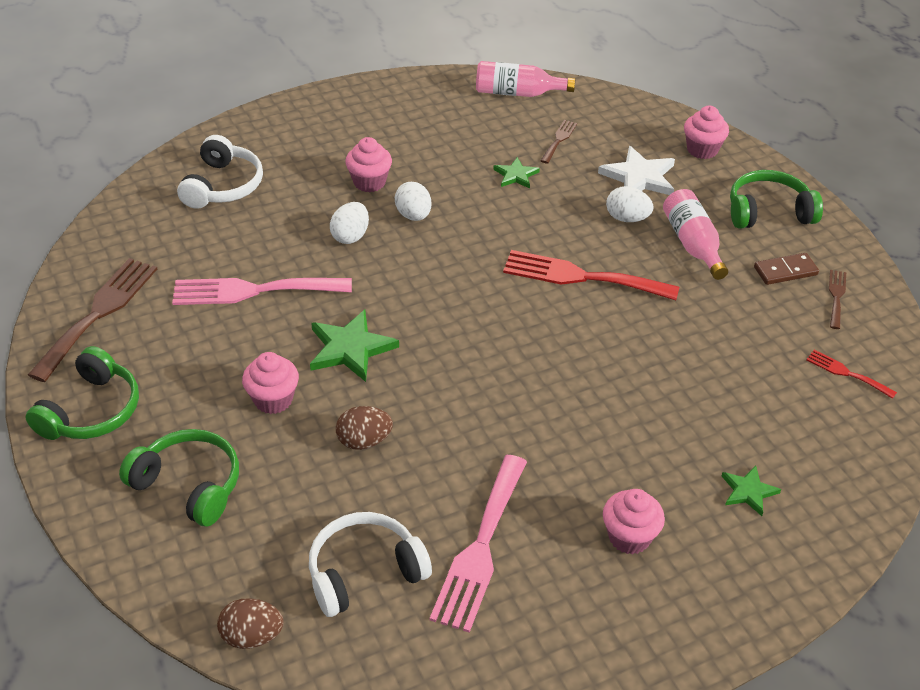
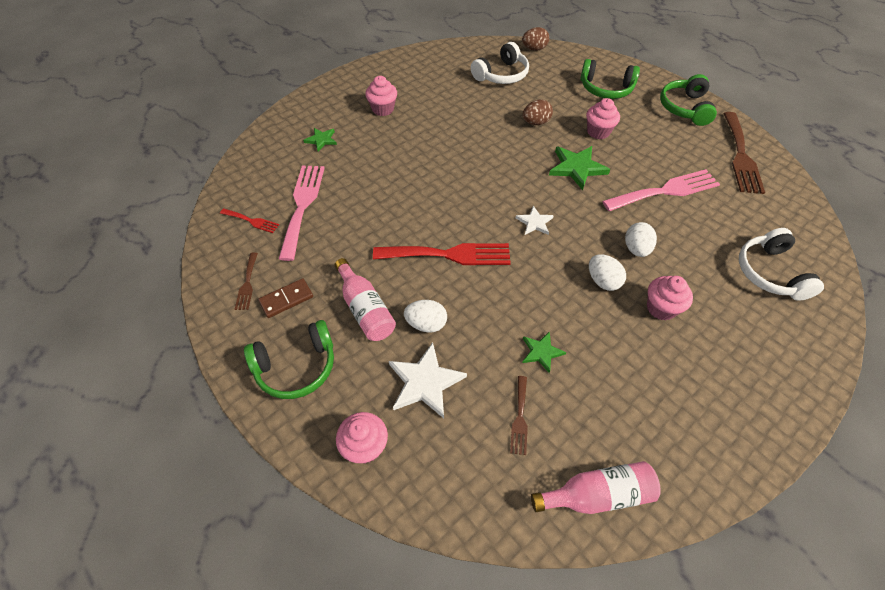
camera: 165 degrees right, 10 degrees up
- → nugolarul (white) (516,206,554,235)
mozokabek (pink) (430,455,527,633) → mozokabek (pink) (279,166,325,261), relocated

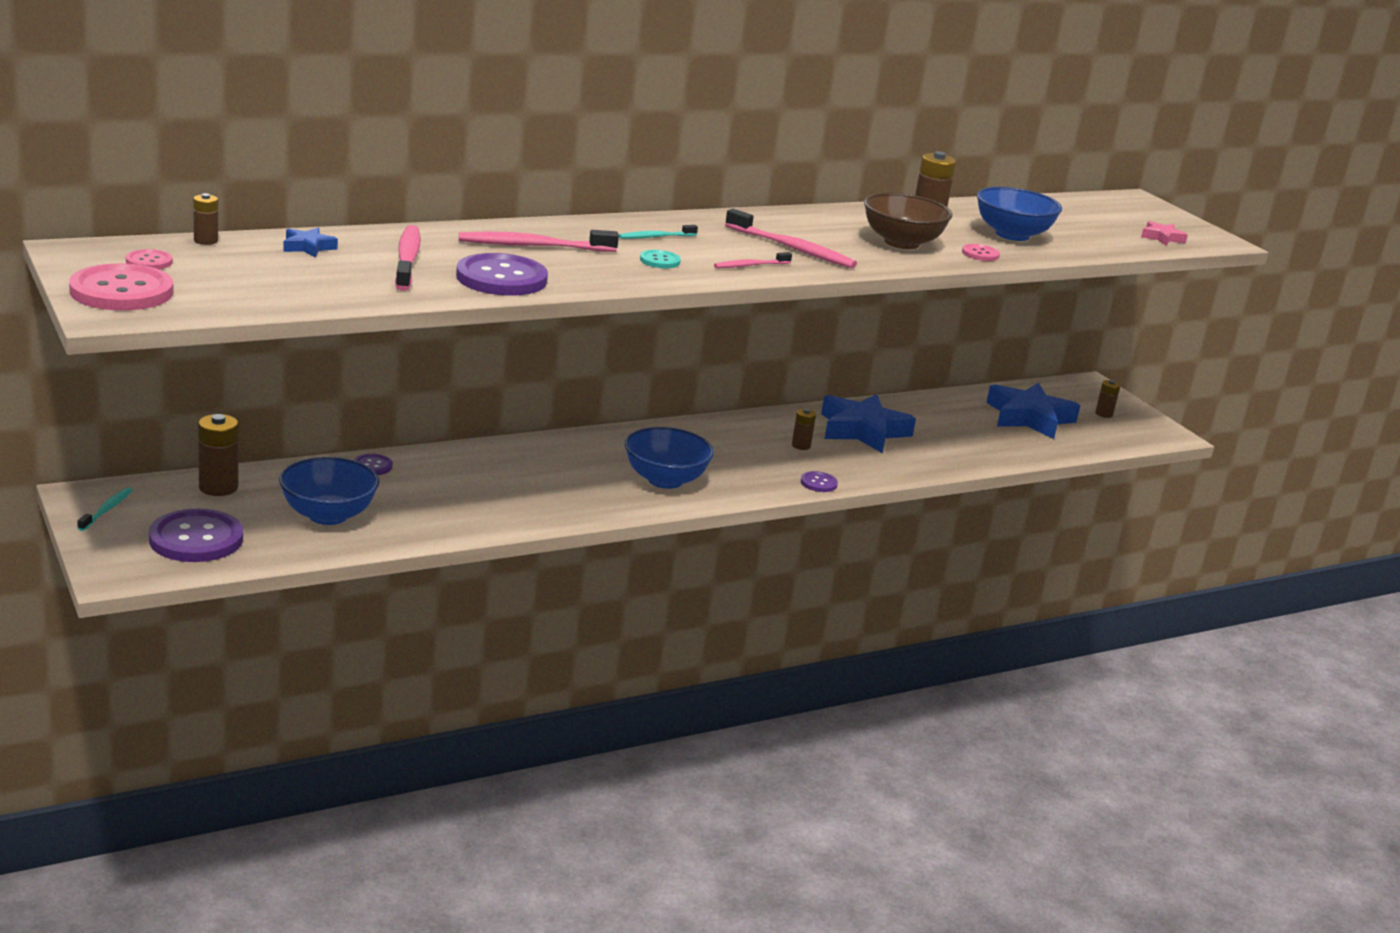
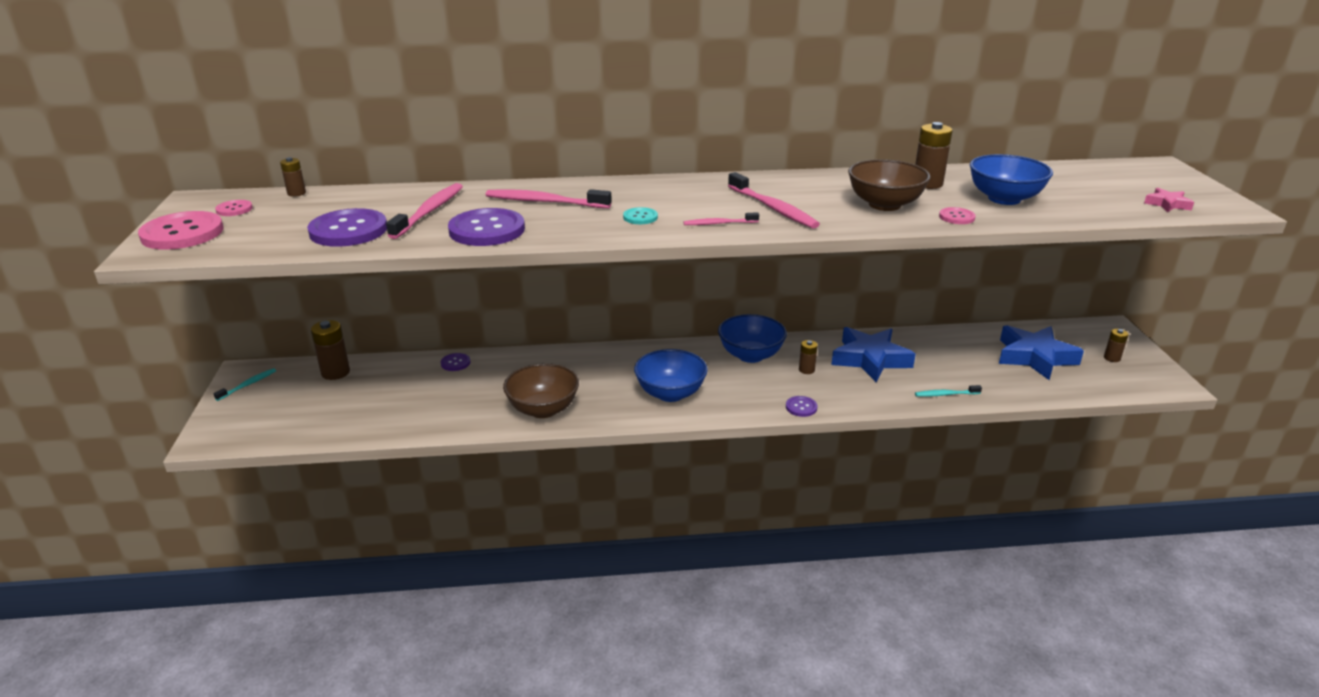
camera: 25 degrees right, 5 degrees up
nugolarul (blue) (283,228,338,257) → -
- → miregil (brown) (503,363,579,418)
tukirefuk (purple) (149,509,243,562) → tukirefuk (purple) (307,208,387,247), relocated
miregil (blue) (279,457,379,525) → miregil (blue) (718,314,787,363), relocated
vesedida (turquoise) (619,225,698,239) → vesedida (turquoise) (915,385,982,397), relocated

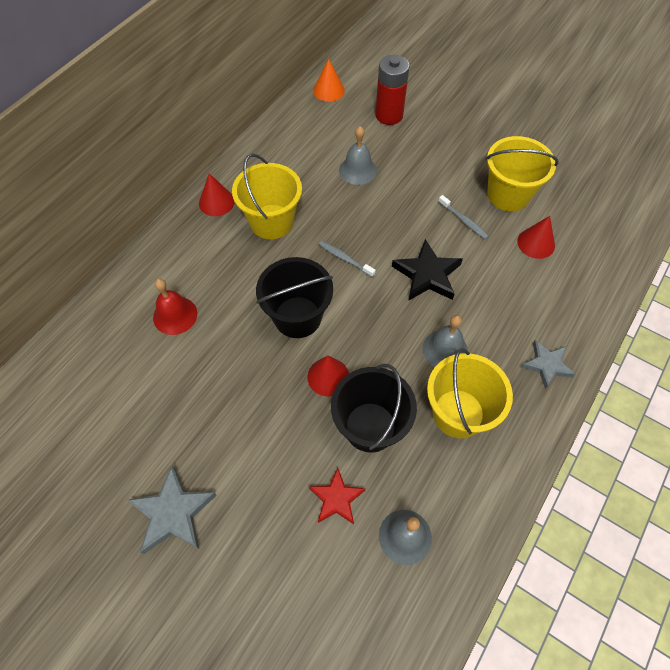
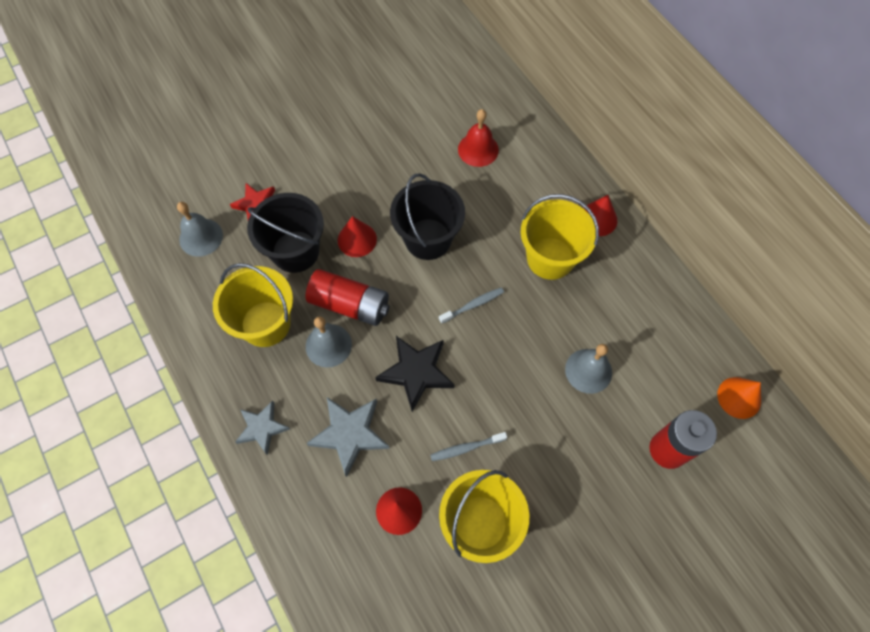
camera: 115 degrees right, 5 degrees up
- → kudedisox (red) (305,269,390,326)
nugolarul (grey) (128,465,217,554) → nugolarul (grey) (306,397,390,477), relocated

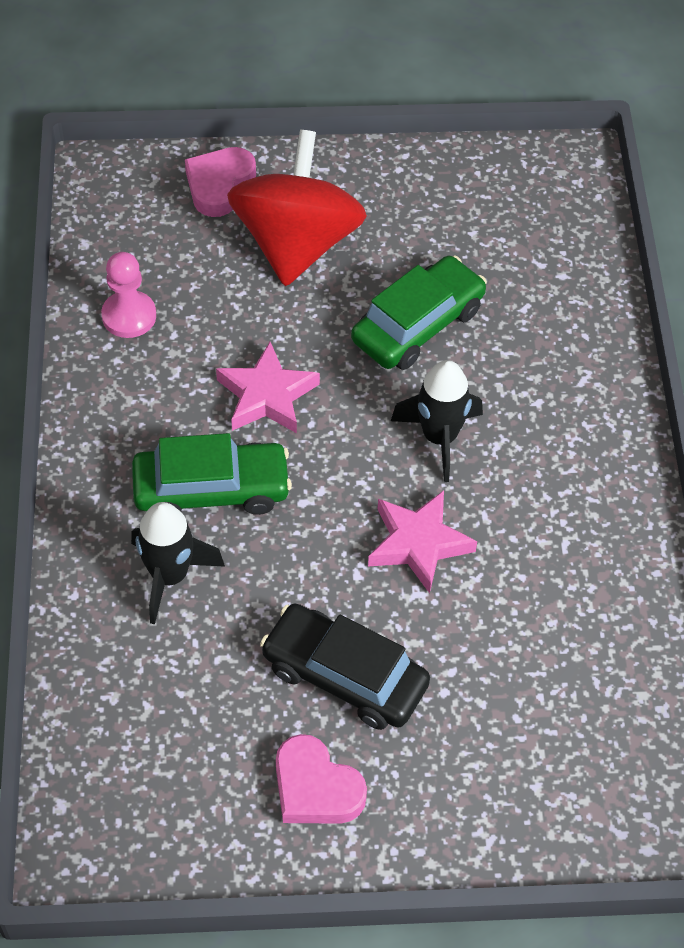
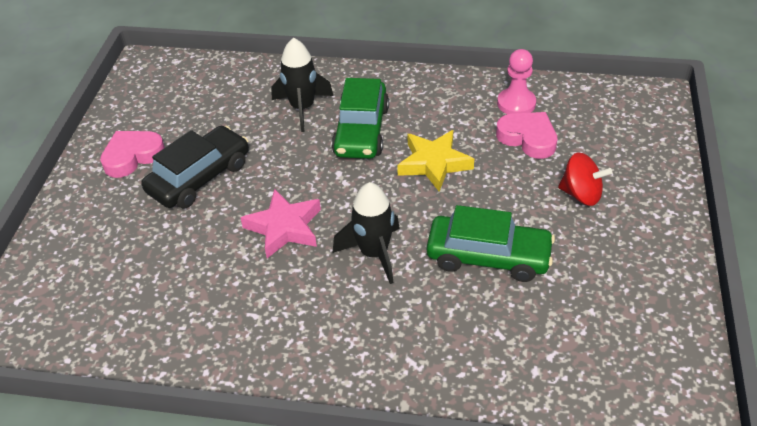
camera: 105 degrees right, 10 degrees down
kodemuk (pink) (185,147,256,217) → kodemuk (pink) (496,112,557,159), relocated
nugolarul (pink) (216,342,320,433) → nugolarul (yellow) (397,130,474,192)
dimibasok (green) (351,256,487,370) → dimibasok (green) (427,205,555,282), 45 degrees counterclockwise
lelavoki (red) (227,130,367,286) → lelavoki (red) (558,152,612,206), x0.49

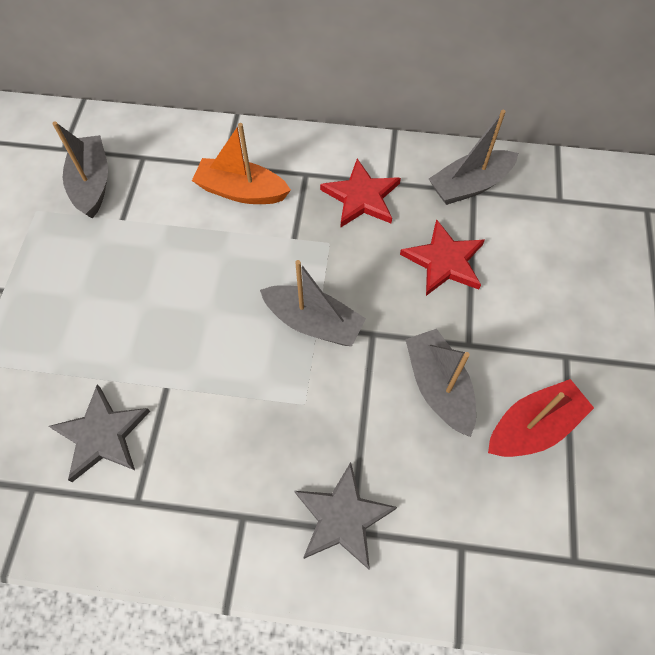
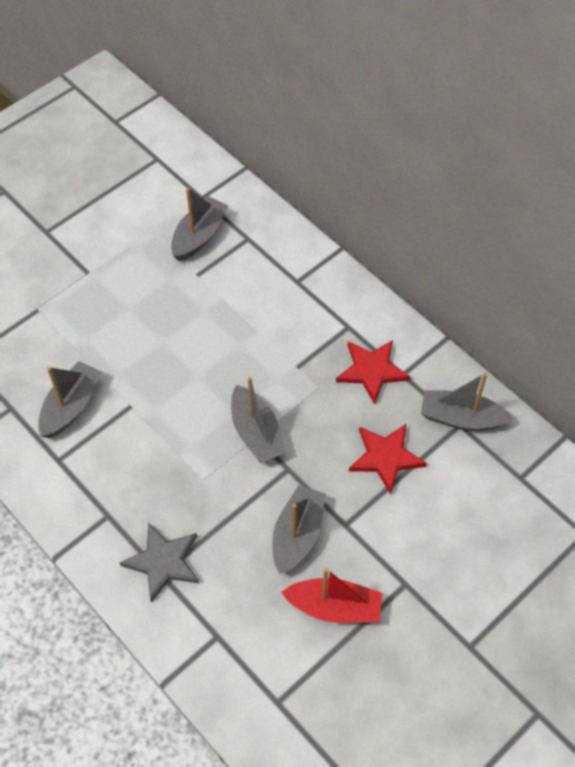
camera: 40 degrees right, 5 degrees down
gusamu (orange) (192,123,291,204) → -
nugolarul (grey) (49,385,150,482) → gusamu (grey) (38,361,102,438)

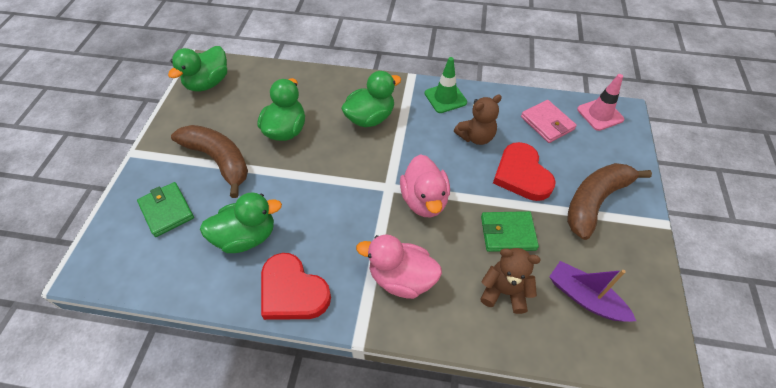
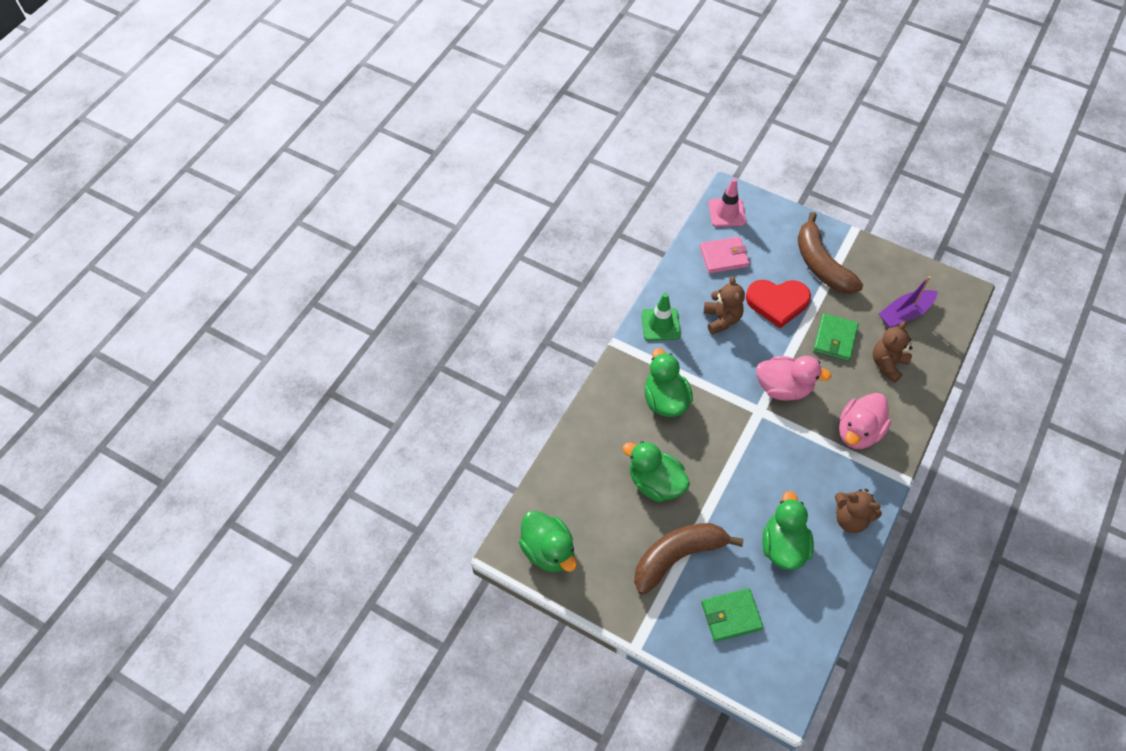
camera: 70 degrees left, 5 degrees up
kodemuk (red) (261,253,331,320) → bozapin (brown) (835,489,882,533)

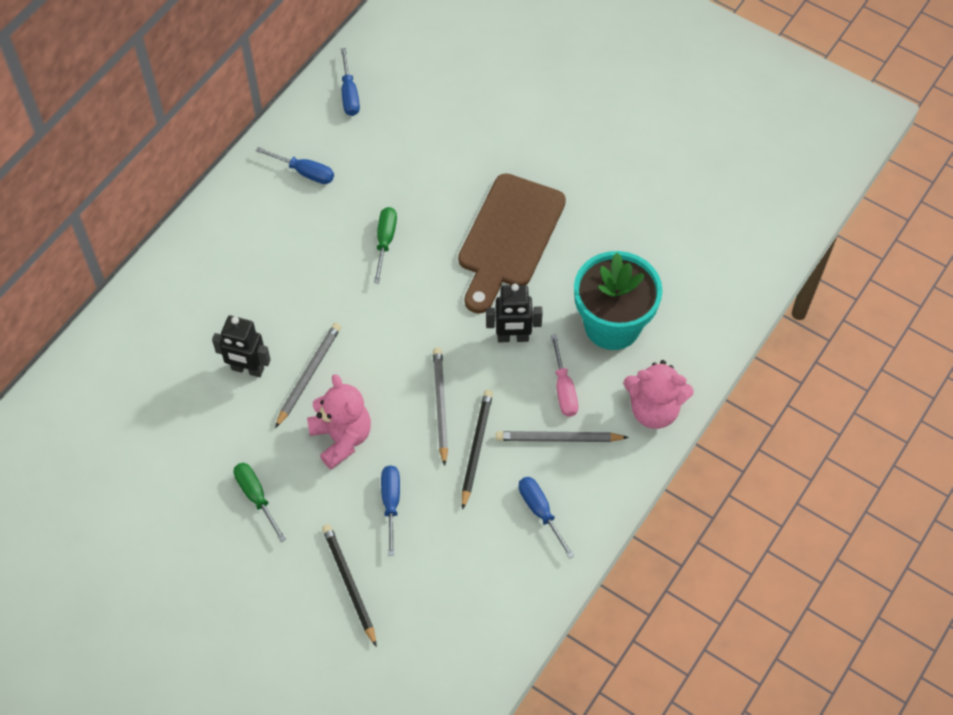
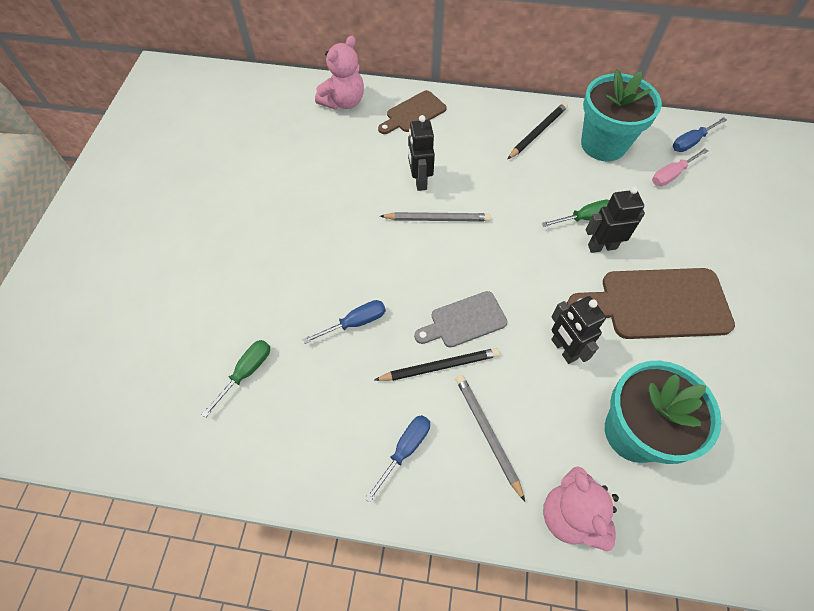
camera: 65 degrees right, 0 degrees up
- → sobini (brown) (378,90,447,134)
- → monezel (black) (586,186,645,253)
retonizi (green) (234,463,286,542) → retonizi (green) (201,340,270,418), relocated
bozapin (pink) (307,374,371,469) → bozapin (pink) (315,36,364,110), relocated
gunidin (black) (322,524,377,647) → gunidin (black) (508,102,568,159), relocated
retonizi (pink) (551,334,578,417) → retonizi (pink) (652,148,708,186), relocated
retonizi (blue) (256,147,334,184) → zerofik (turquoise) (581,69,662,161)
gunidin (grey) (433,347,448,466) → sobini (grey) (414,291,508,348)

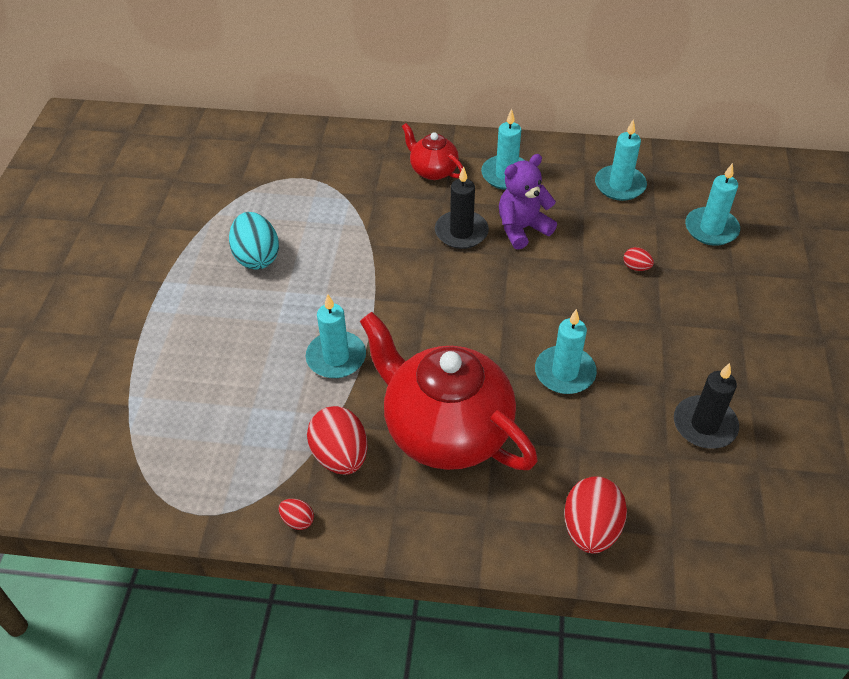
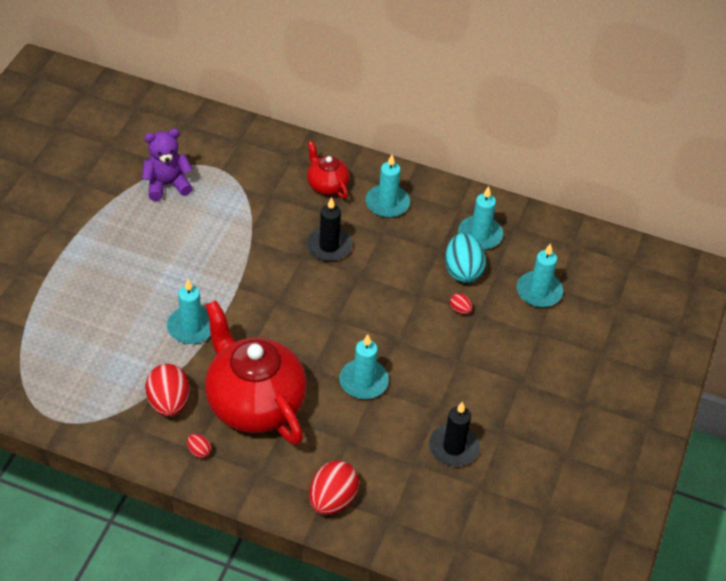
camera: 10 degrees right, 0 degrees up
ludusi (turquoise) (229,212,279,269) → ludusi (turquoise) (445,233,486,283), relocated
ludusi (red) (279,499,314,530) → ludusi (red) (187,434,212,458), relocated
bozapin (purple) (499,154,557,250) → bozapin (purple) (142,129,193,201), relocated

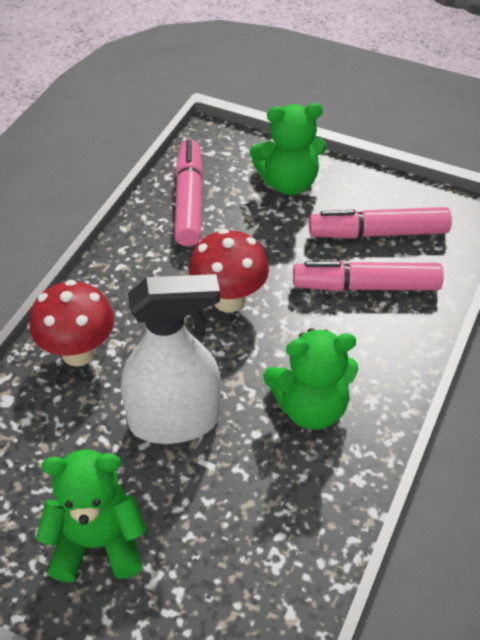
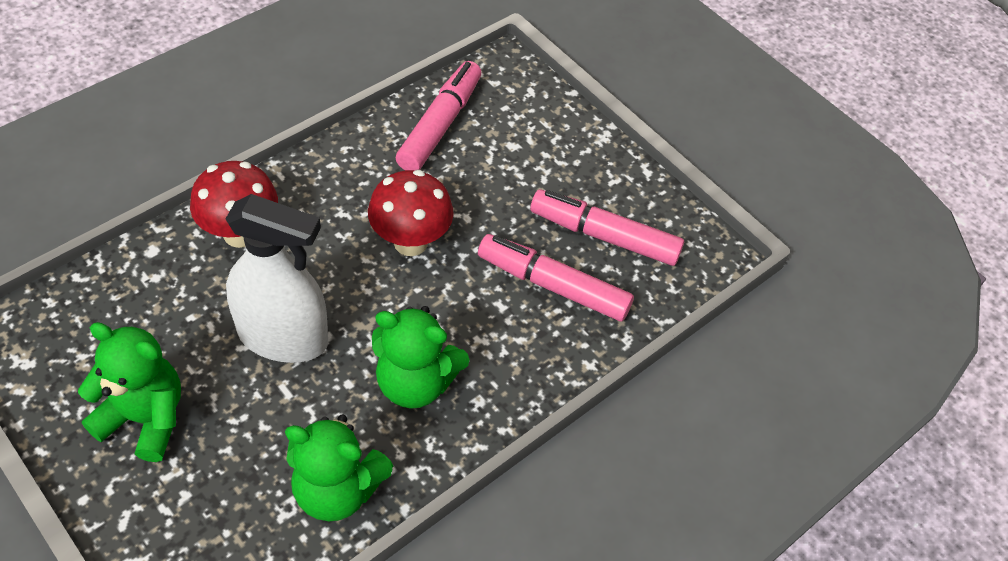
camera: 20 degrees right, 5 degrees up
bozapin (green) (250,103,326,195) → bozapin (green) (285,414,393,521), relocated

